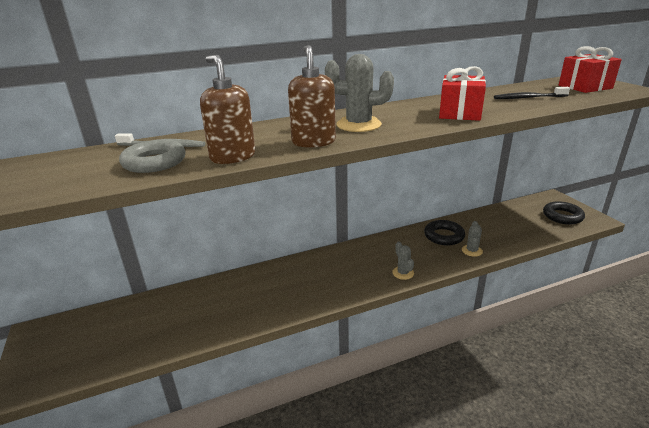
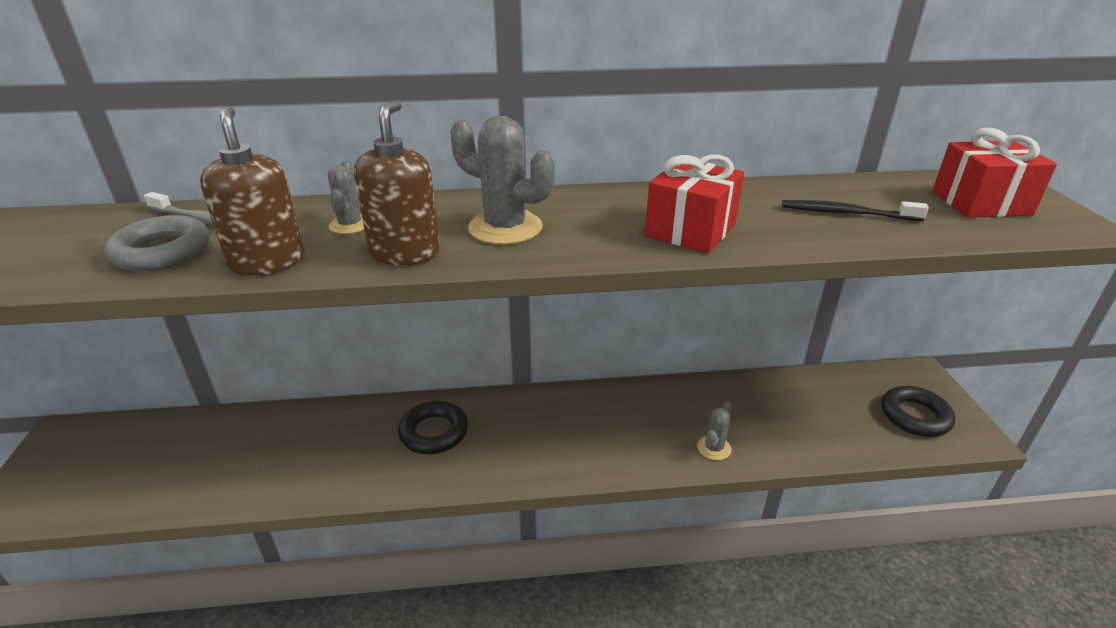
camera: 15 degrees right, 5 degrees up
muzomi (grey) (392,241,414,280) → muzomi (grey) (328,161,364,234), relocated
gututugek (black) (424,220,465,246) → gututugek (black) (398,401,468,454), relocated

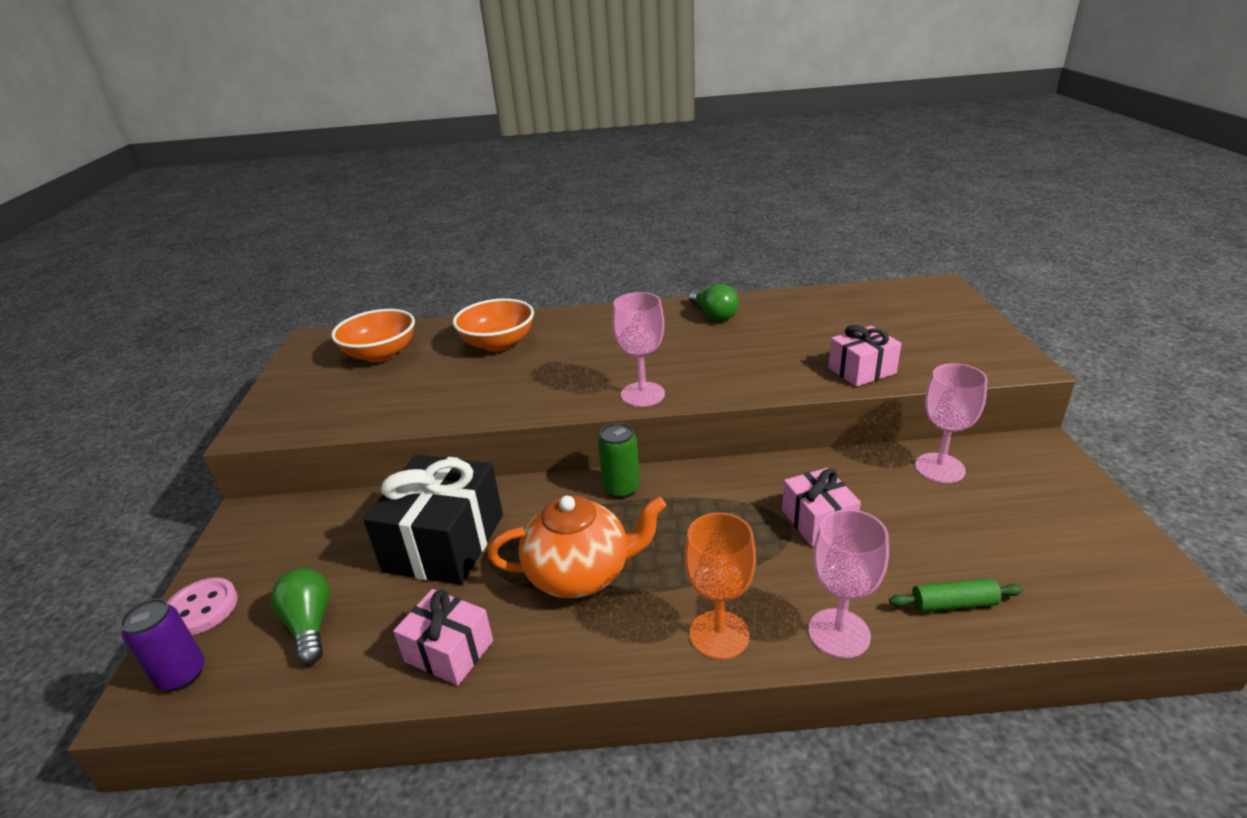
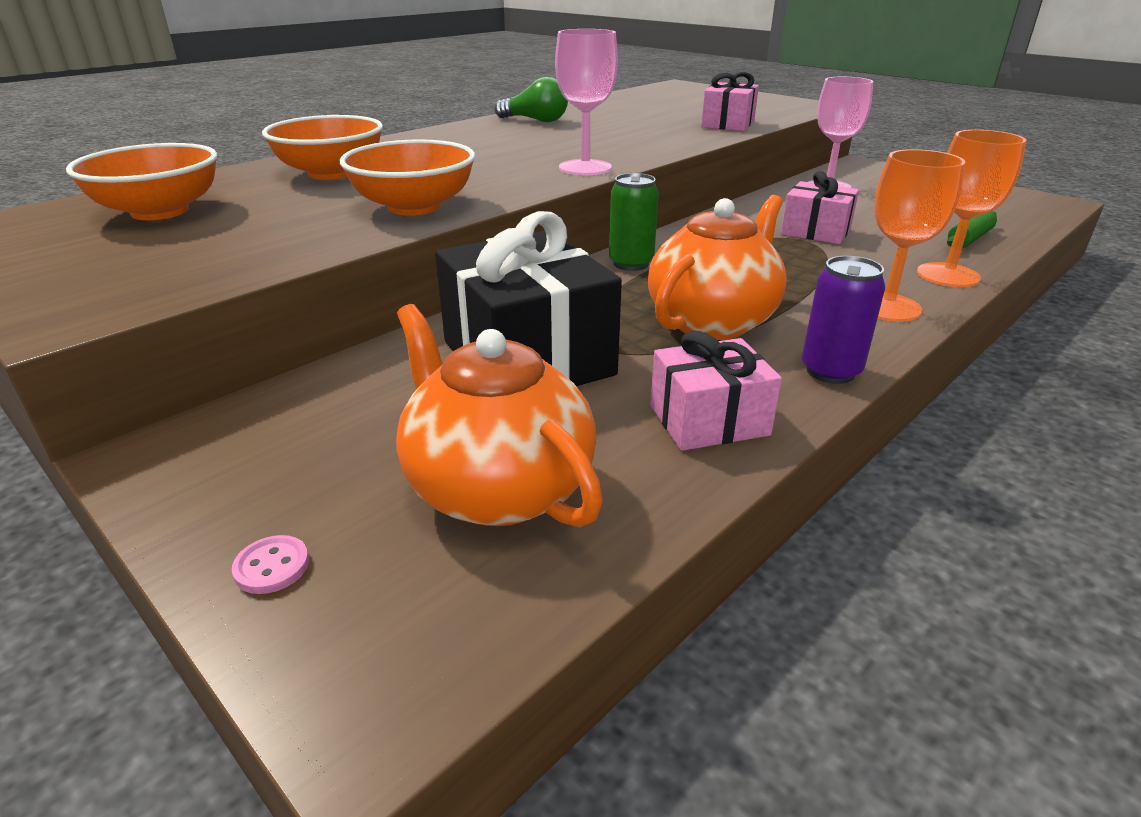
camera: 45 degrees left, 0 degrees up
- → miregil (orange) (340,139,475,216)
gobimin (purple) (120,598,205,691) → gobimin (purple) (802,256,885,384), relocated
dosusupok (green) (271,568,330,665) → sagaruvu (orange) (396,304,603,527)
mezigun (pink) (808,509,889,658) → mezigun (orange) (917,130,1026,287)
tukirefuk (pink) (167,578,238,635) → tukirefuk (pink) (232,535,309,594), x0.53

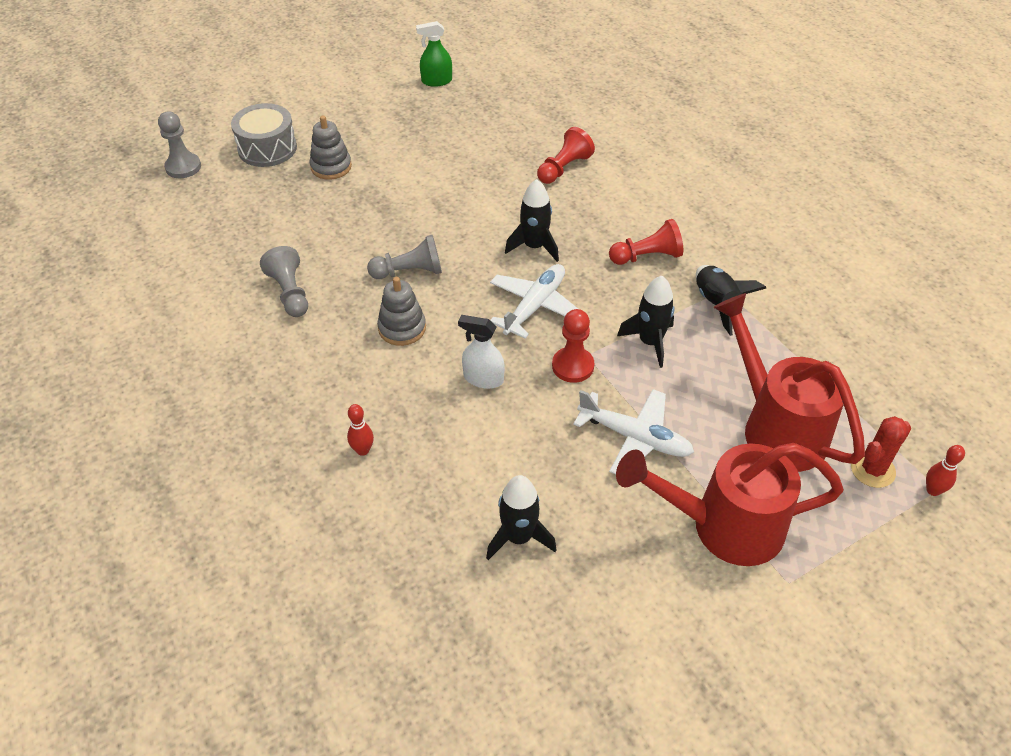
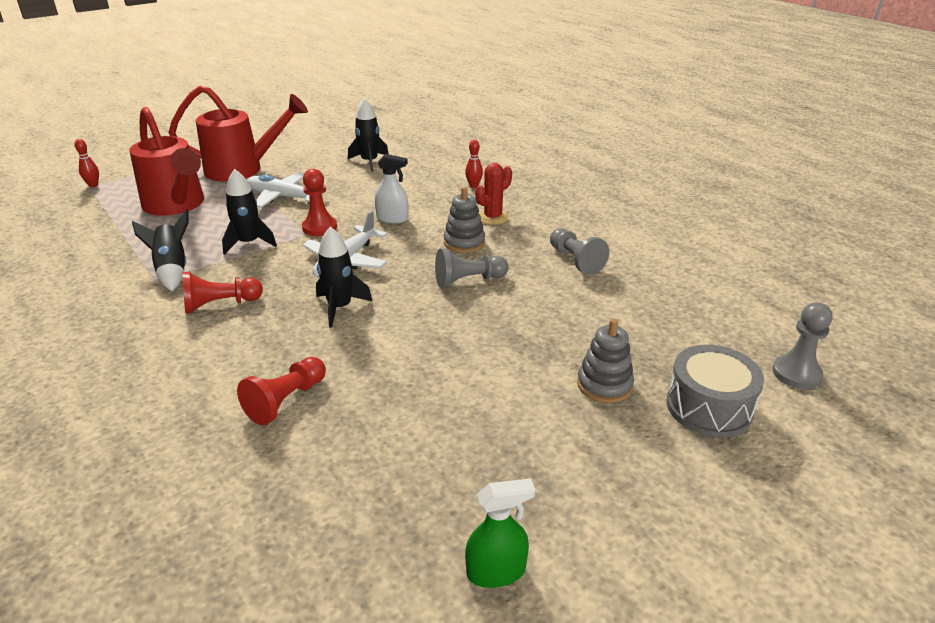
camera: 175 degrees right, 15 degrees down
muzomi (red) (851,416,911,488) → muzomi (red) (475,163,512,225), relocated

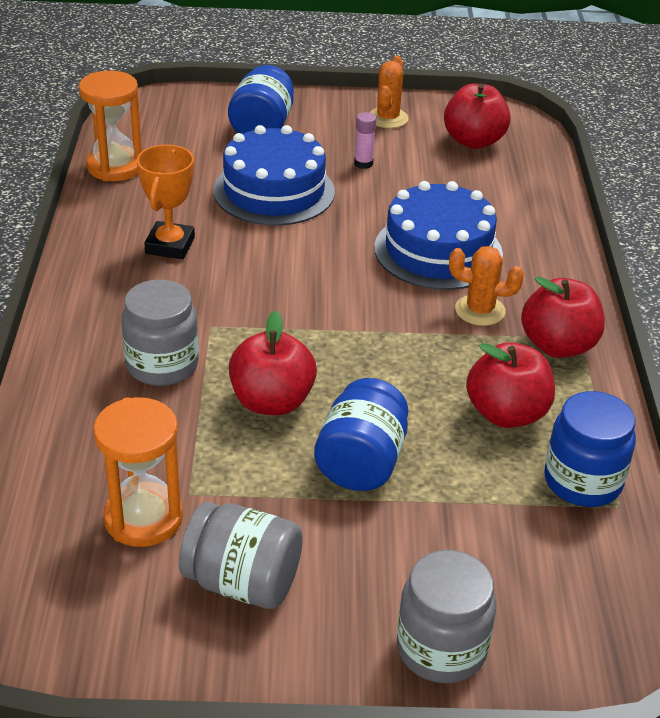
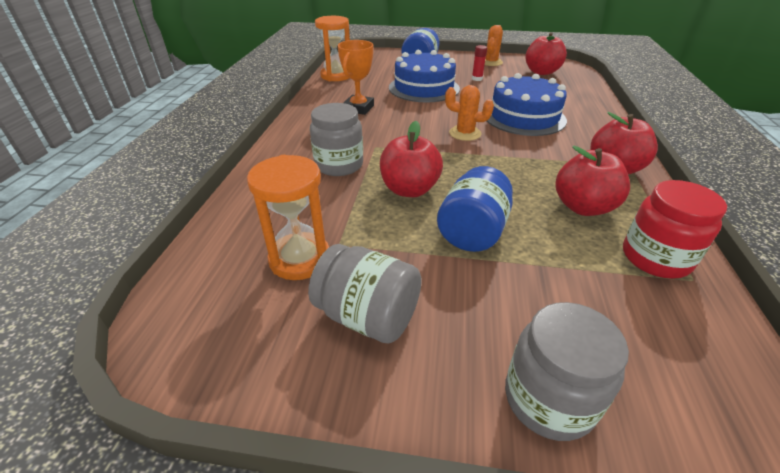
camera: 10 degrees right, 0 degrees up
muzomi (orange) (449,246,524,326) → muzomi (orange) (445,85,494,141), relocated
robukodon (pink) (354,112,376,169) → robukodon (red) (472,45,487,81)
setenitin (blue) (544,391,636,507) → setenitin (red) (623,180,727,279)

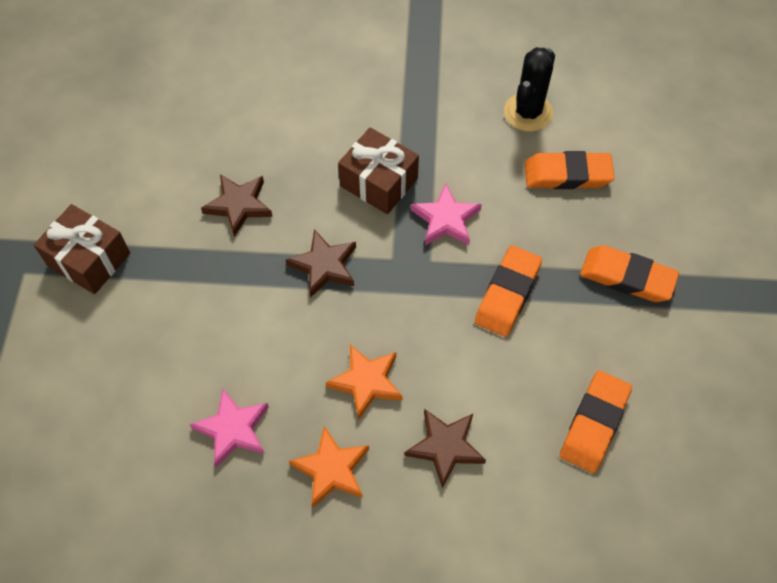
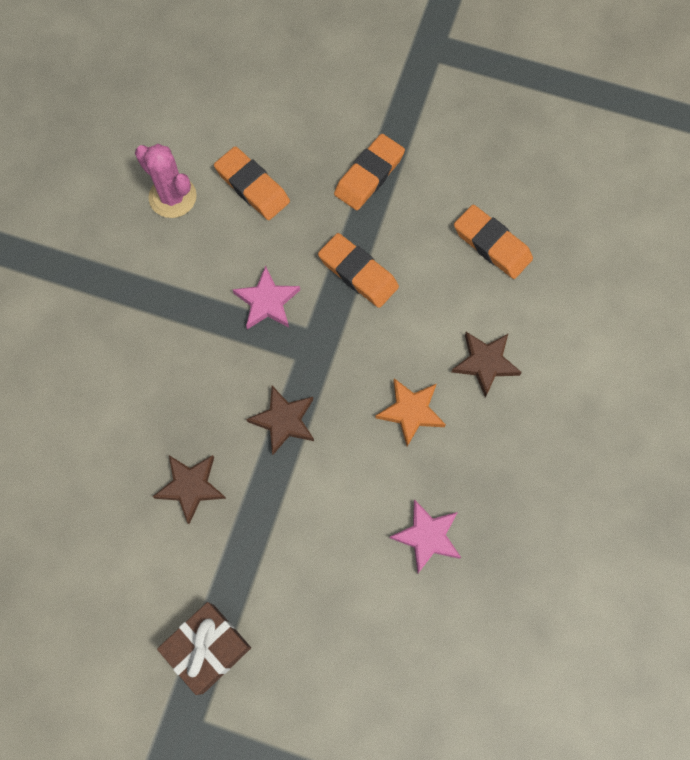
camera: 75 degrees left, 10 degrees up
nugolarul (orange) (289,426,369,508) → -
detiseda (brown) (338,127,419,214) → -
muzomi (black) (504,47,555,132) → muzomi (pink) (135,144,197,218)
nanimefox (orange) (525,151,615,189) → nanimefox (orange) (214,146,290,220), 60 degrees counterclockwise

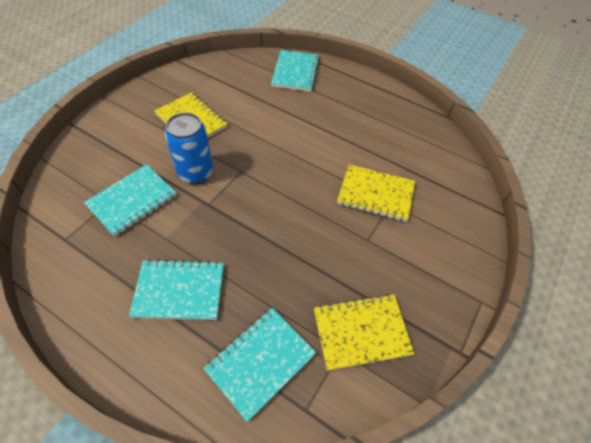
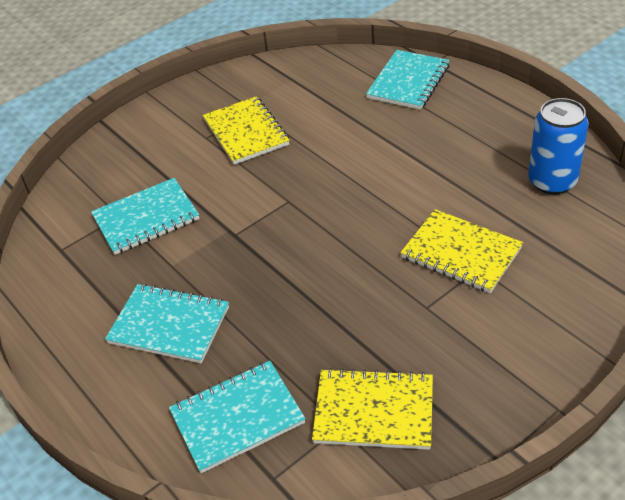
camera: 25 degrees right, 10 degrees down
gobimin (blue) (165,112,213,184) → gobimin (blue) (528,98,588,195), relocated

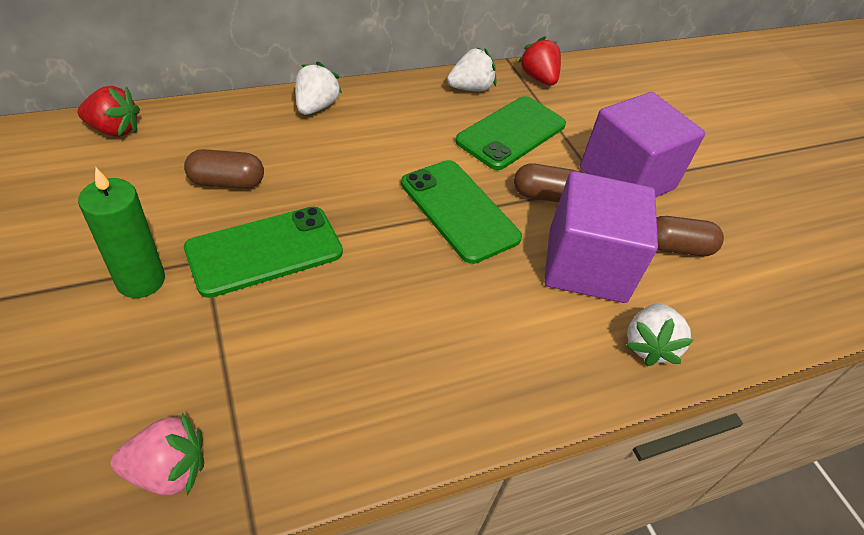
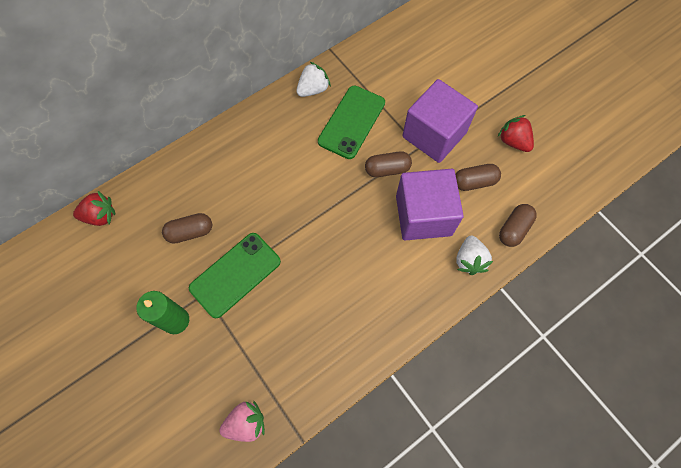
camera: 10 degrees left, 20 degrees up
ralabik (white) (295,62,342,115) → -
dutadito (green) (401,160,522,264) → -
- → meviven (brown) (499,204,537,247)
ralabik (red) (518,36,561,86) → ralabik (red) (498,115,534,152), relocated

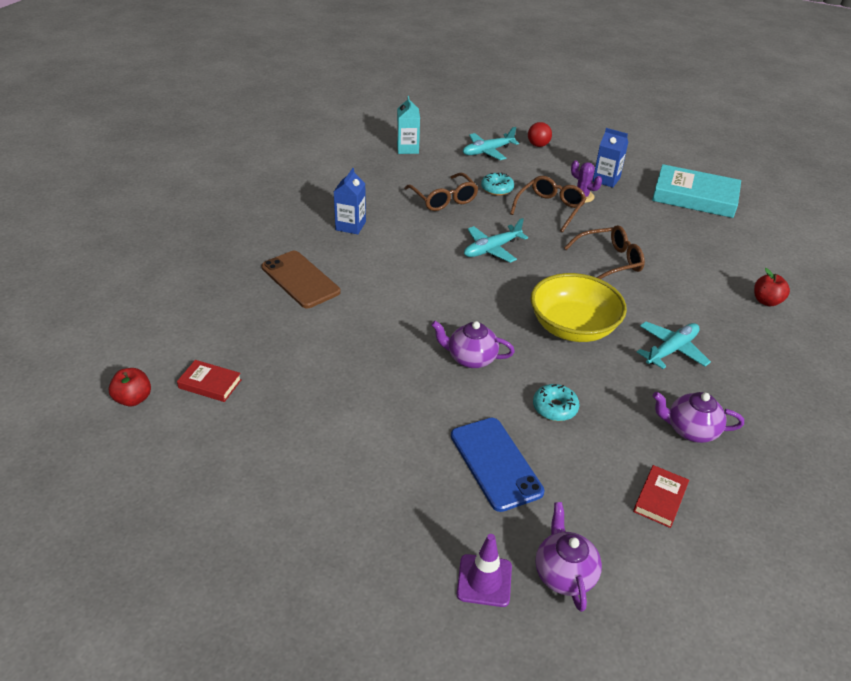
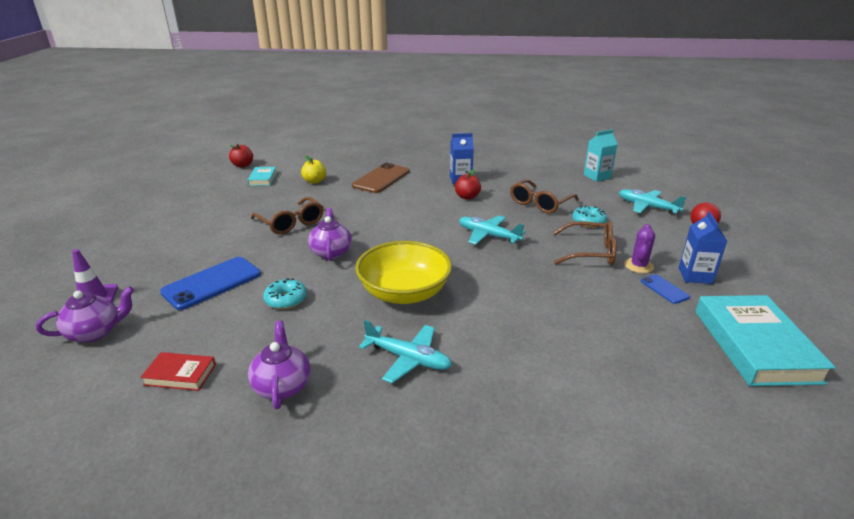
camera: 70 degrees right, 10 degrees down
- → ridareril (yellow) (301,156,326,184)
- → dutadito (blue) (641,274,690,304)
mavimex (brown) (564,225,645,279) → mavimex (brown) (251,197,323,234), relocated
ridareril (red) (754,268,790,306) → ridareril (red) (455,169,481,200), relocated
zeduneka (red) (177,360,242,402) → zeduneka (turquoise) (247,167,277,186)

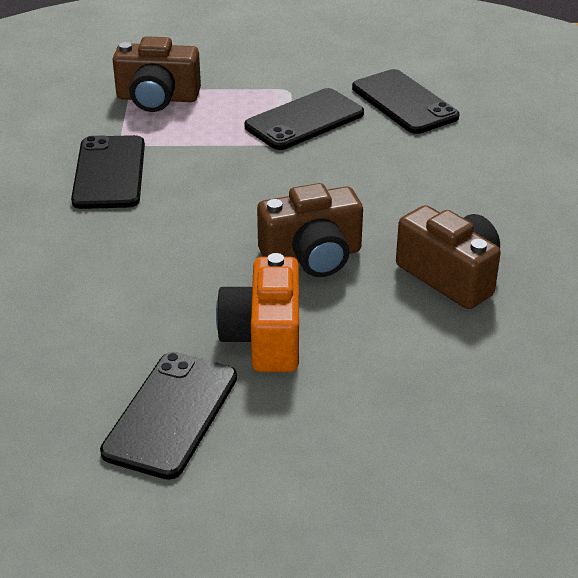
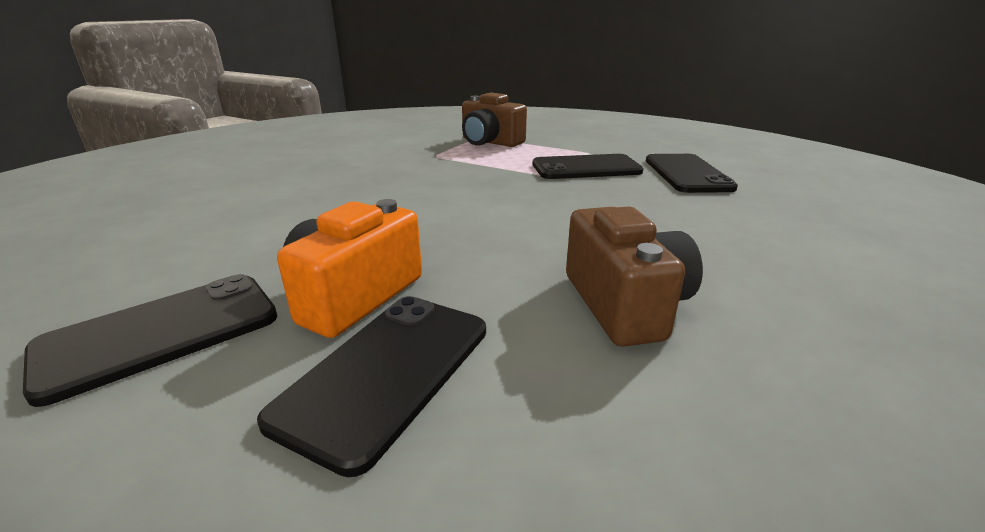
camera: 30 degrees right, 10 degrees down
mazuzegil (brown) (257,183,363,277) → -
dutadito (black) (71,135,145,209) → dutadito (black) (257,296,486,477), relocated

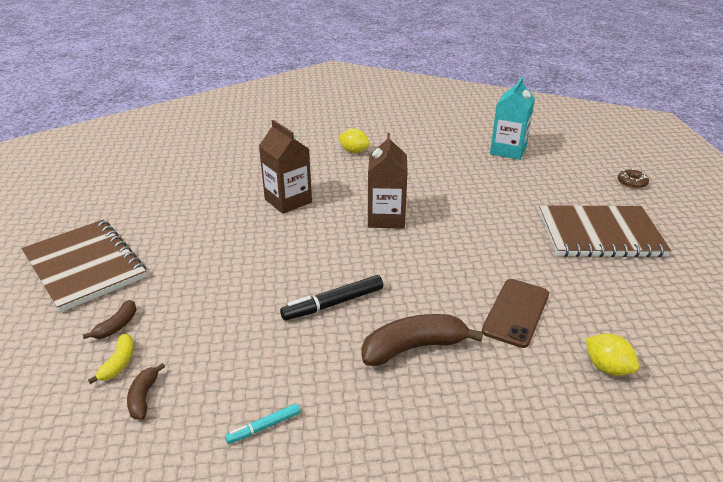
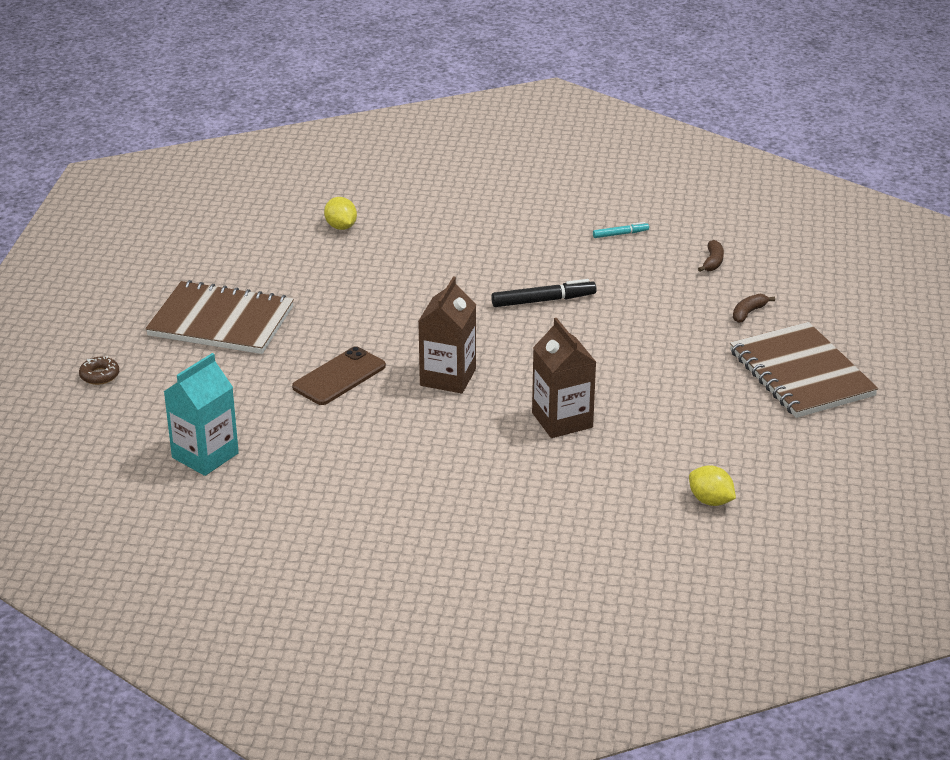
camera: 165 degrees left, 0 degrees up
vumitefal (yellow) (88,334,134,384) → -
vumitefal (brown) (362,314,483,366) → -
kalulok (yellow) (338,129,370,153) → kalulok (yellow) (689,465,736,506), relocated
dutadito (brown) (482,279,549,348) → dutadito (brown) (292,346,386,405), relocated

